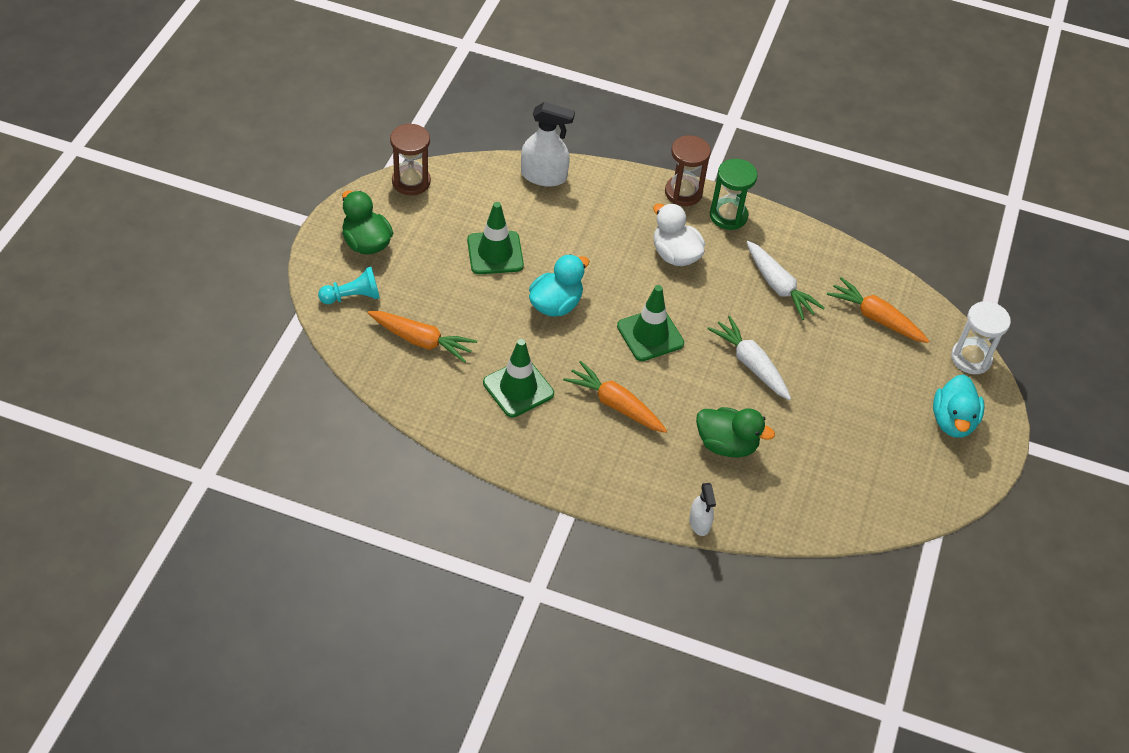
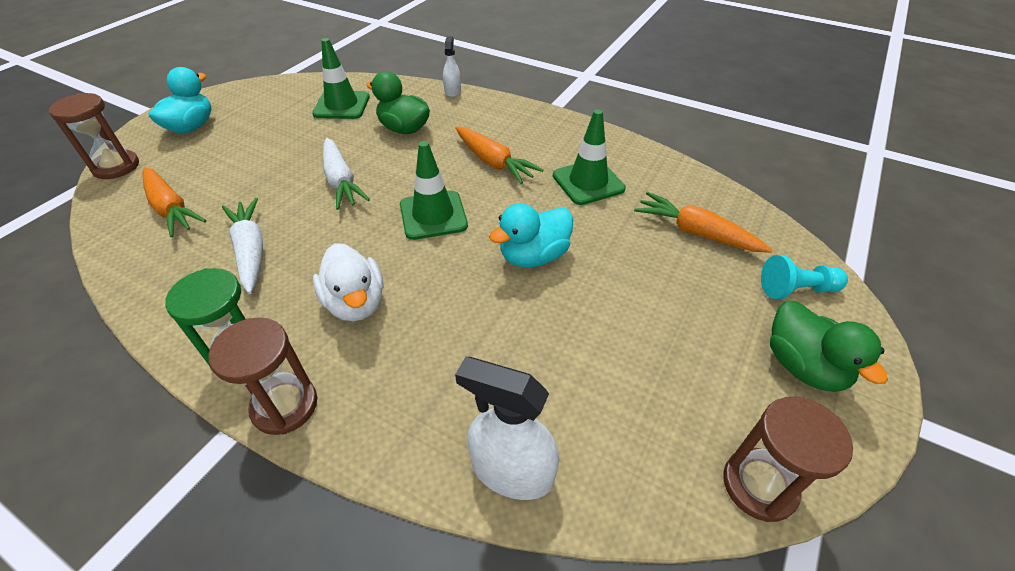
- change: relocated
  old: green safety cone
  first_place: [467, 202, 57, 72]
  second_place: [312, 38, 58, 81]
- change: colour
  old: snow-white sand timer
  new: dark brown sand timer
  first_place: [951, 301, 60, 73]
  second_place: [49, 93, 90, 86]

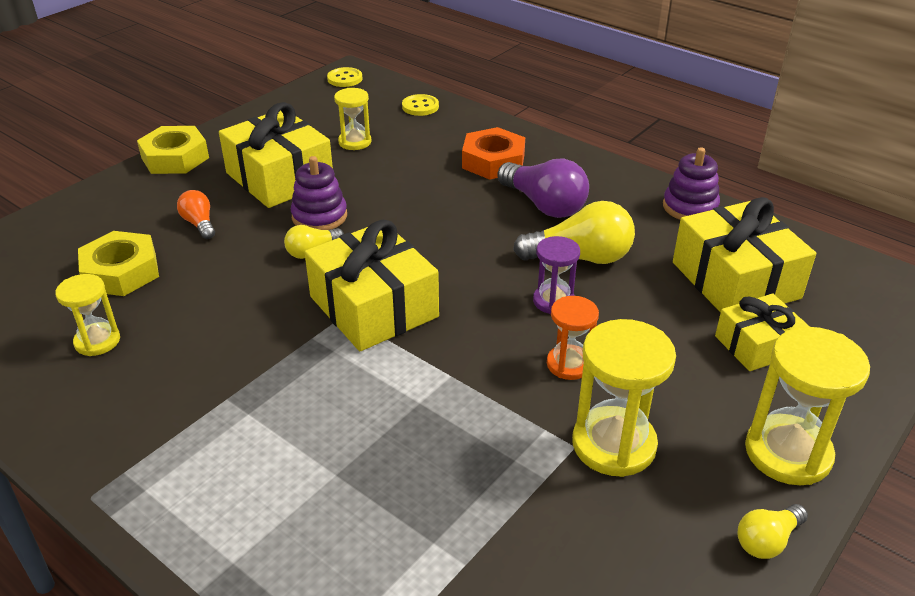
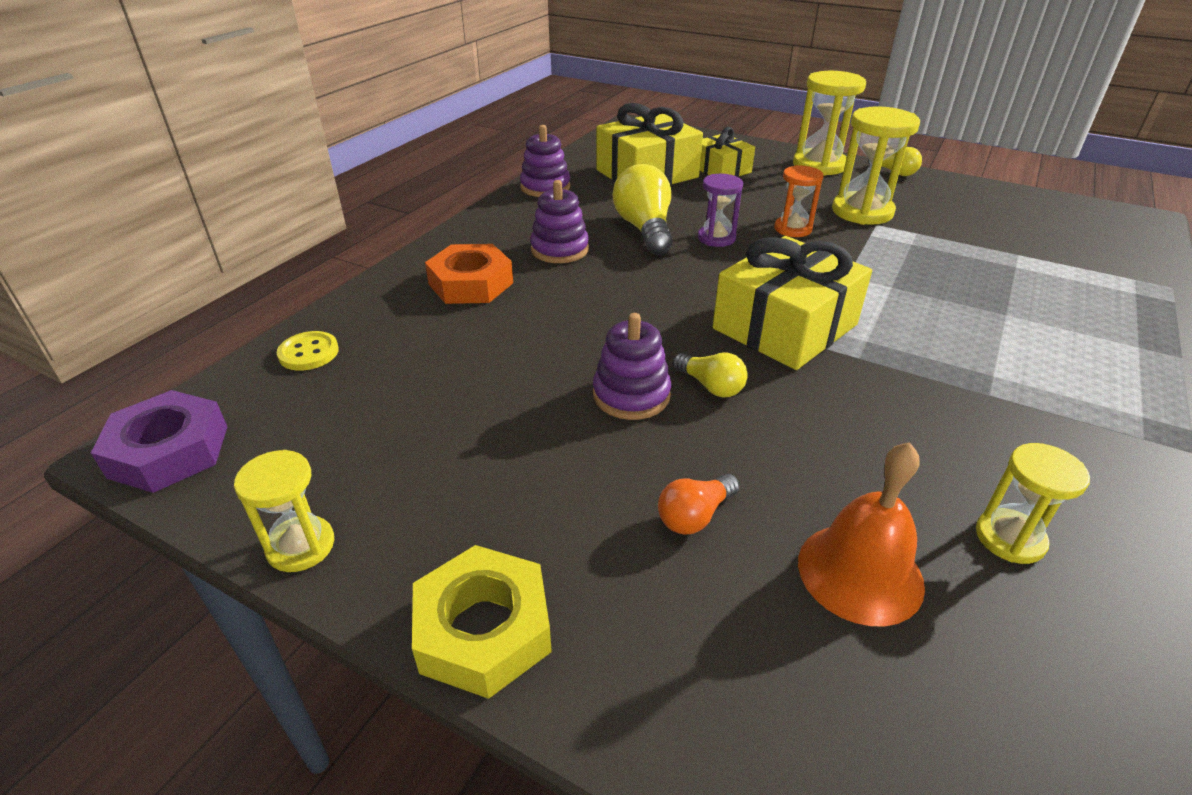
- change: missing
  old: golden gift
  first_place: [219, 102, 114, 106]
- change: relocated
  old: golden sand timer
  first_place: [334, 88, 37, 62]
  second_place: [234, 450, 100, 122]
- change: exchanged
  old: golden nut
  new: bright orange hand bell
  first_place: [78, 231, 81, 65]
  second_place: [798, 442, 127, 184]
- change: exchanged
  old: golden button
  new: purple nut
  first_place: [327, 67, 36, 20]
  second_place: [91, 390, 136, 103]
- change: exchanged
  old: purple lightbulb
  new: purple stacking rings
  first_place: [497, 159, 92, 59]
  second_place: [530, 180, 59, 83]

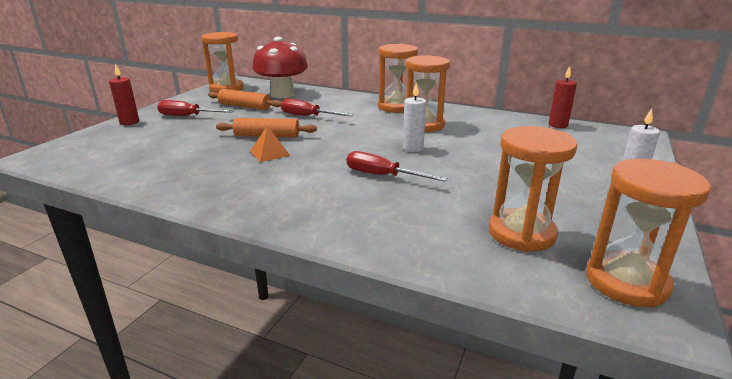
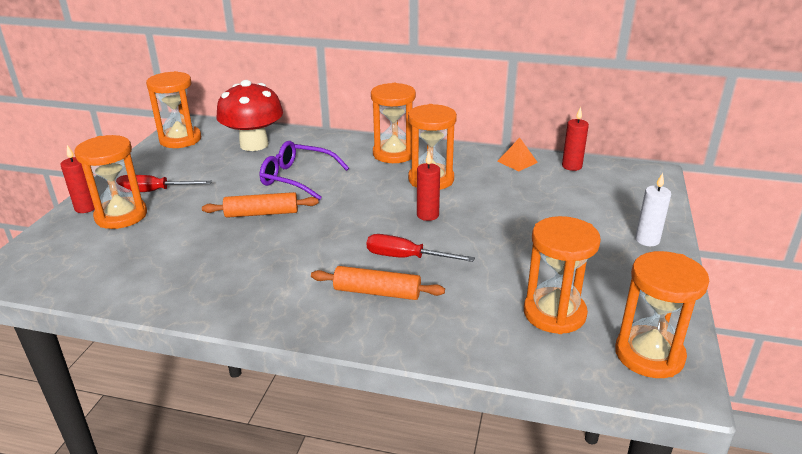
- change: appeared
  new: bright orange sand timer
  second_place: [74, 135, 73, 94]
- change: relocated
  old: bright orange rolling pin
  first_place: [208, 89, 74, 21]
  second_place: [311, 266, 134, 34]
- change: relocated
  old: bright orange solid pyramid
  first_place: [250, 126, 40, 36]
  second_place: [497, 138, 41, 33]
- change: exchanged
  old: scarlet flat screwdriver
  new: purple glasses
  first_place: [281, 98, 72, 18]
  second_place: [260, 141, 89, 59]
- change: colour
  old: snow-white candle
  new: scarlet candle
  first_place: [403, 83, 23, 69]
  second_place: [417, 152, 23, 69]

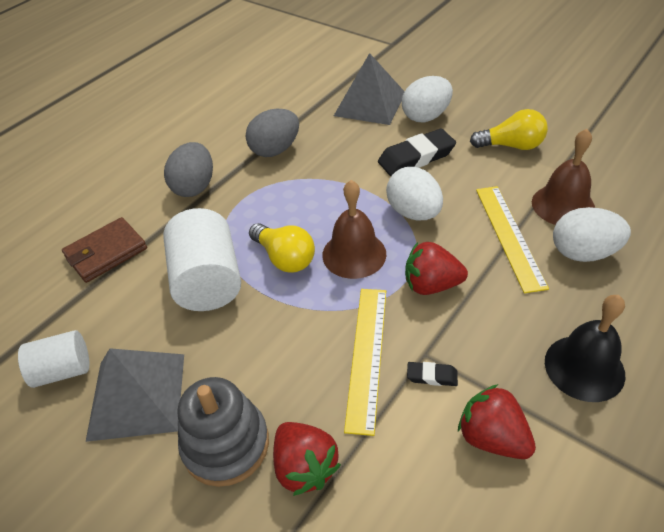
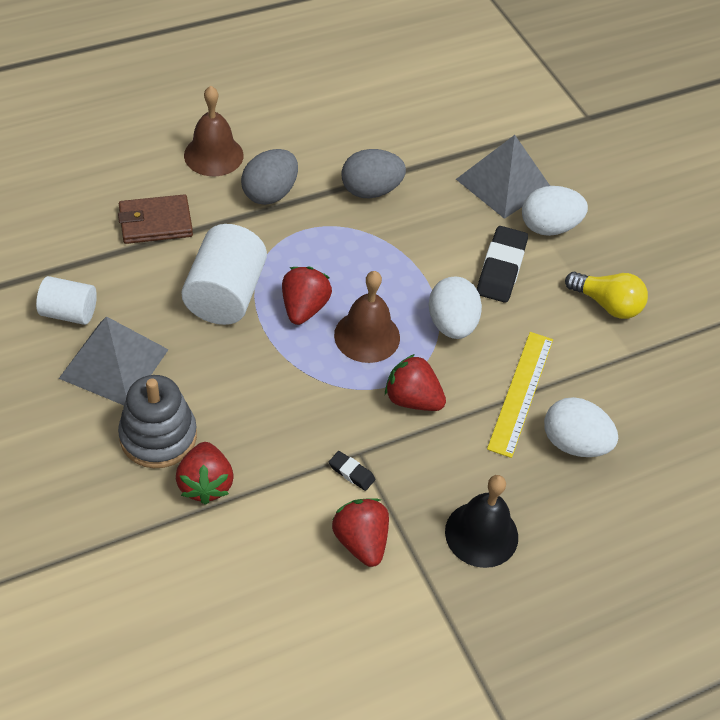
- change: missing
  old: golden ruler
  first_place: [344, 289, 42, 147]
- change: relocated
  old: dark brown hand bell
  first_place: [532, 129, 63, 96]
  second_place: [184, 86, 59, 90]
- change: exchanged
  old: golden lightbulb
  new: scarlet strawberry
  first_place: [249, 223, 66, 50]
  second_place: [282, 266, 50, 59]
- change: spun
  old: black eraser
  first_place: [378, 129, 78, 47]
  second_place: [477, 226, 51, 77]
  degrees: -75

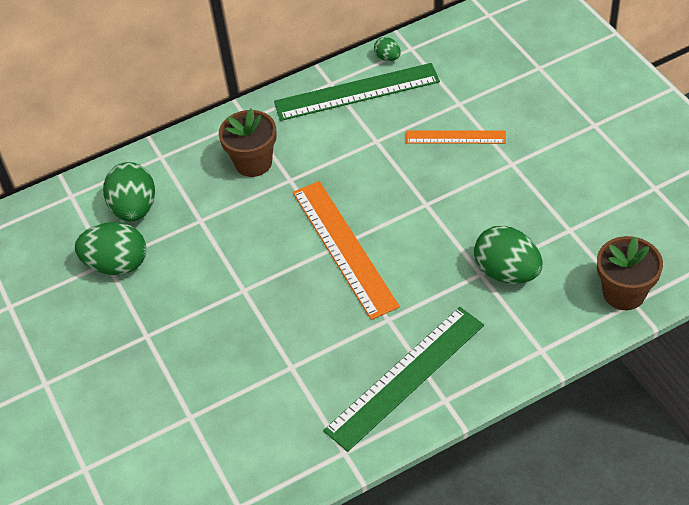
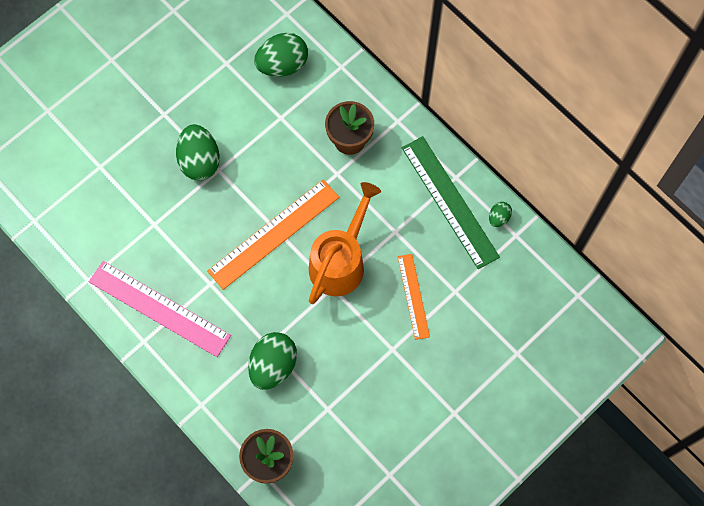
- change: appeared
  new: bright orange sprinkling can
  second_place: [309, 182, 72, 122]
- change: relocated
  old: green egg
  first_place: [75, 222, 71, 53]
  second_place: [176, 124, 44, 57]
- change: colour
  old: green ruler
  new: rose-pink ruler
  first_place: [323, 307, 161, 145]
  second_place: [89, 261, 142, 96]

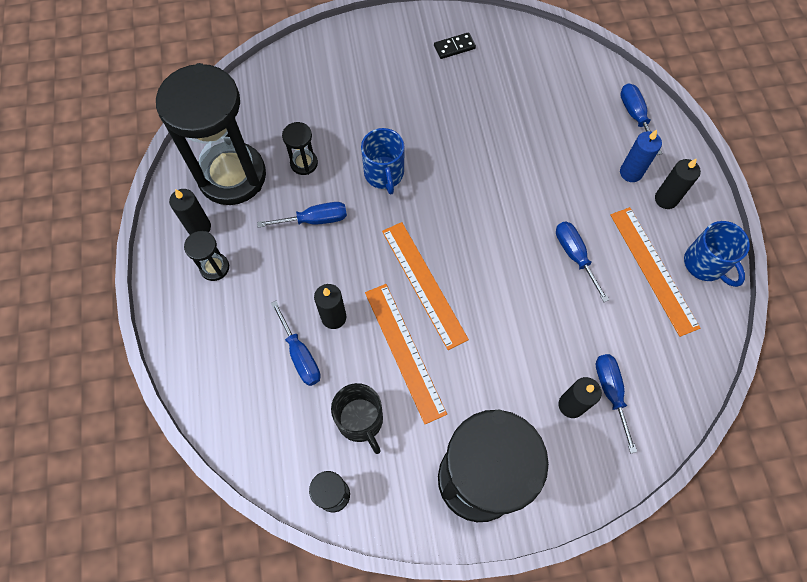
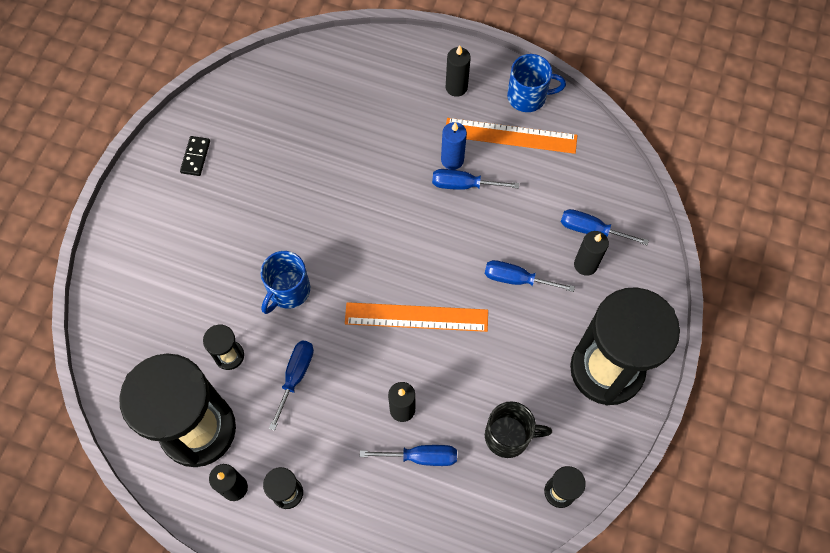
- change: missing
  old: bright orange ruler
  first_place: [365, 284, 82, 140]
- change: relocated
  old: blue flat screwdriver
  first_place: [620, 83, 42, 72]
  second_place: [485, 260, 90, 32]
- change: relocated
  old: blue candle
  first_place: [620, 130, 42, 52]
  second_place: [441, 122, 26, 48]
- change: spun
  old: blue tea mug
  first_place: [361, 128, 44, 66]
  second_place: [261, 251, 49, 63]
  degrees: 105

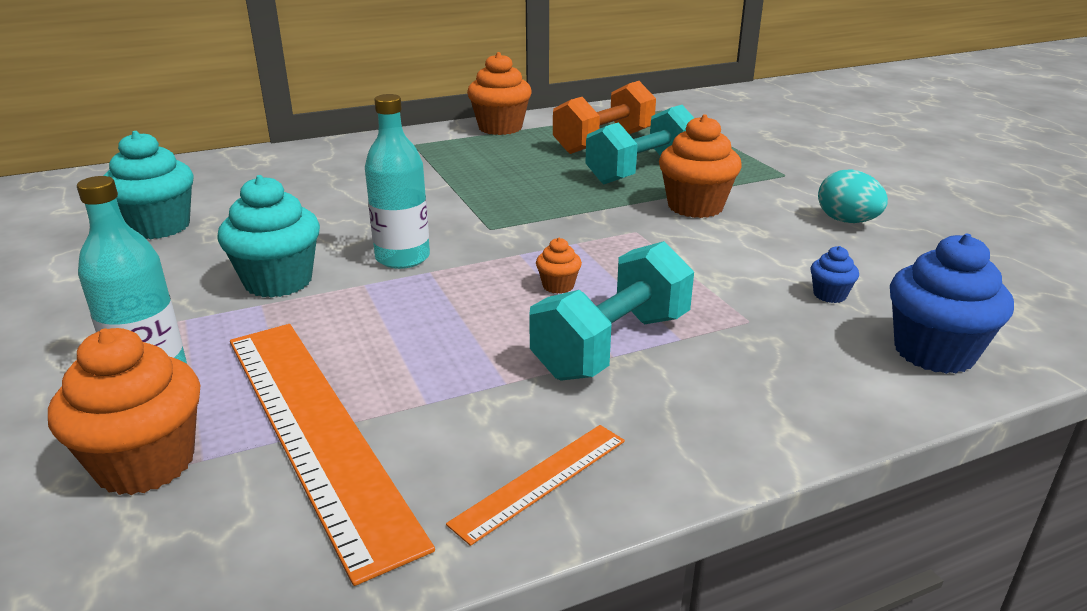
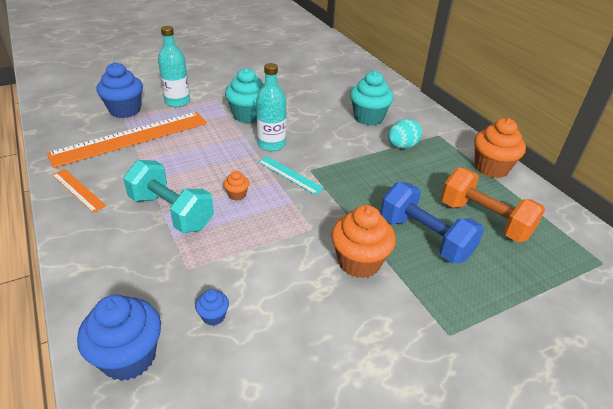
- change: appeared
  new: turquoise ruler
  second_place: [258, 156, 66, 39]
- change: relocated
  old: turquoise fairy cake
  first_place: [104, 131, 90, 108]
  second_place: [350, 71, 44, 55]
- change: relocated
  old: turquoise egg
  first_place: [818, 169, 70, 54]
  second_place: [388, 119, 34, 30]
- change: colour
  old: bright orange fairy cake
  new: blue fairy cake
  first_place: [48, 328, 152, 167]
  second_place: [96, 62, 47, 56]
- change: colour
  old: turquoise hand weight
  new: blue hand weight
  first_place: [586, 105, 108, 79]
  second_place: [380, 182, 104, 82]

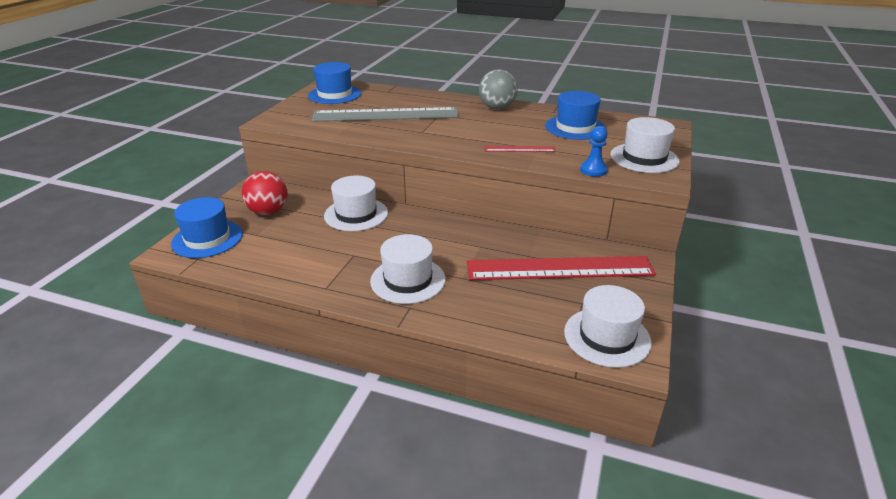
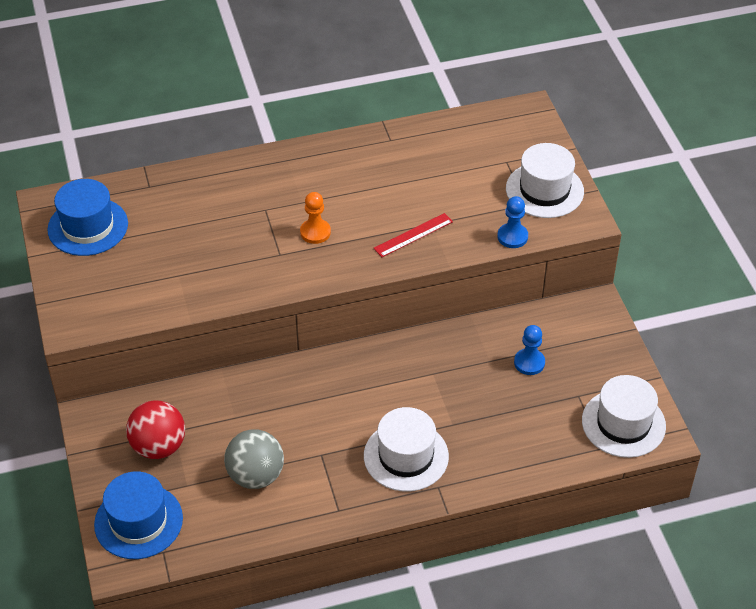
- change: missing
  old: grey ruler
  first_place: [311, 107, 148, 15]
- change: missing
  old: snow-white top hat
  first_place: [324, 176, 64, 55]
- change: missing
  old: blue top hat
  first_place: [545, 91, 61, 49]
- change: appeared
  new: bright orange pawn
  second_place: [300, 192, 31, 52]
- change: relocated
  old: grey play ball
  first_place: [479, 69, 39, 40]
  second_place: [224, 429, 60, 60]
- change: exchanged
  old: scarlet ruler
  new: blue pawn
  first_place: [467, 256, 189, 24]
  second_place: [514, 325, 31, 50]

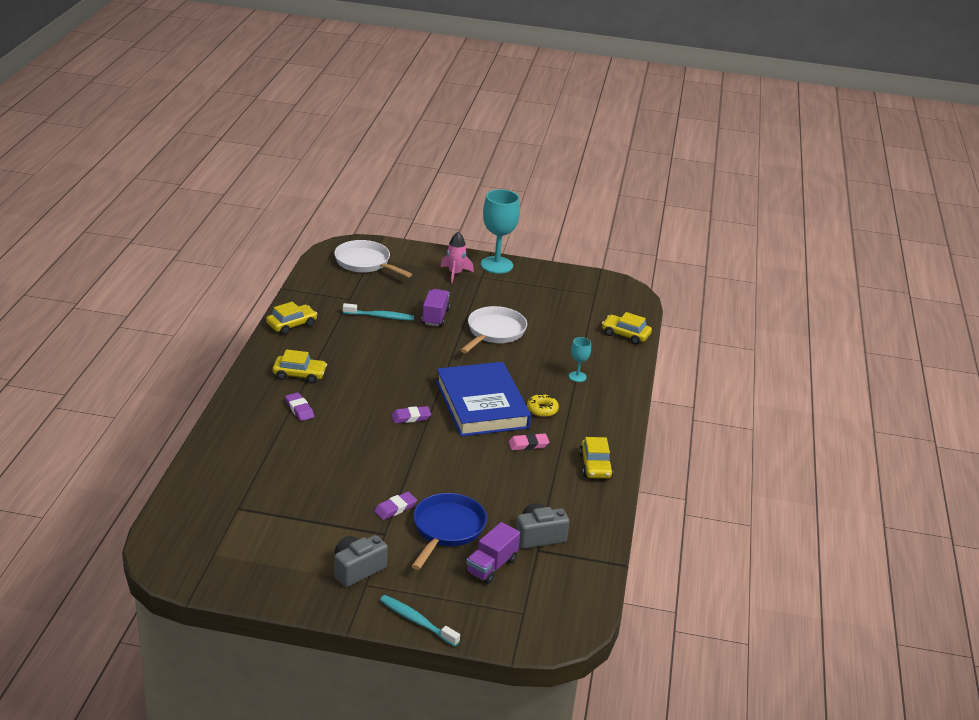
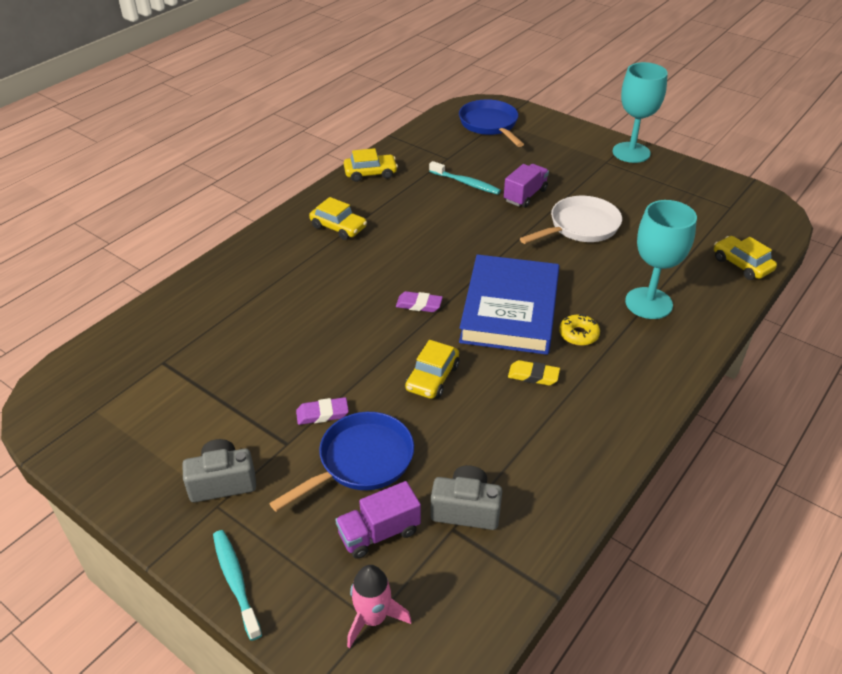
- change: missing
  old: purple eraser
  first_place: [285, 392, 29, 29]
- change: relocated
  old: rose-pink toy rocket
  first_place: [441, 232, 33, 51]
  second_place: [347, 565, 65, 83]
- change: relocated
  old: golden toy car
  first_place: [579, 437, 35, 41]
  second_place: [405, 340, 54, 59]
- change: colour
  old: snow-white frying pan
  new: blue frying pan
  first_place: [334, 240, 78, 37]
  second_place: [459, 99, 65, 48]
- change: colour
  old: rose-pink eraser
  new: golden eraser
  first_place: [508, 433, 41, 17]
  second_place: [508, 360, 52, 25]
- change: size
  old: turquoise wine glass
  first_place: [569, 337, 22, 45]
  second_place: [625, 200, 72, 119]
  factor: 2.08

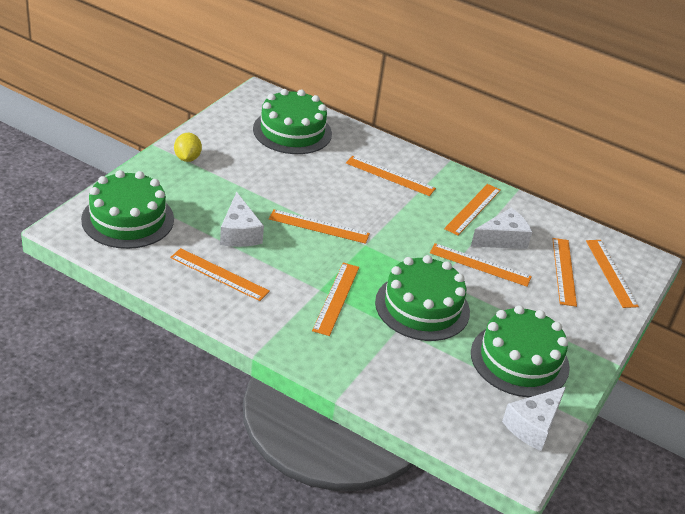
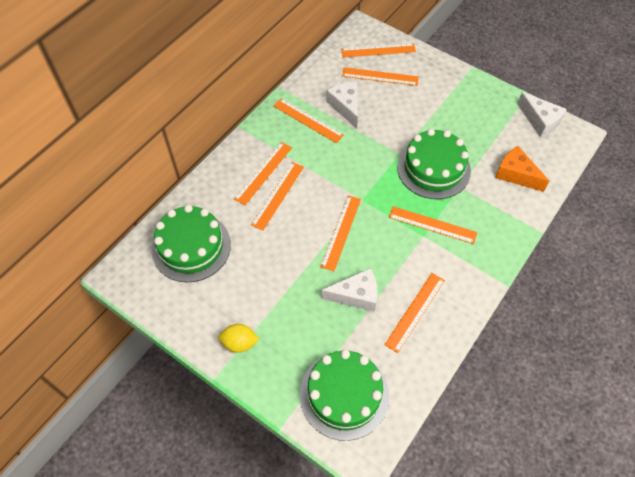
- change: missing
  old: green cake
  first_place: [471, 305, 99, 92]
- change: appeared
  new: bright orange cheese
  second_place: [495, 146, 54, 46]
- change: relocated
  old: bright orange ruler
  first_place: [430, 243, 102, 44]
  second_place: [251, 162, 53, 69]

